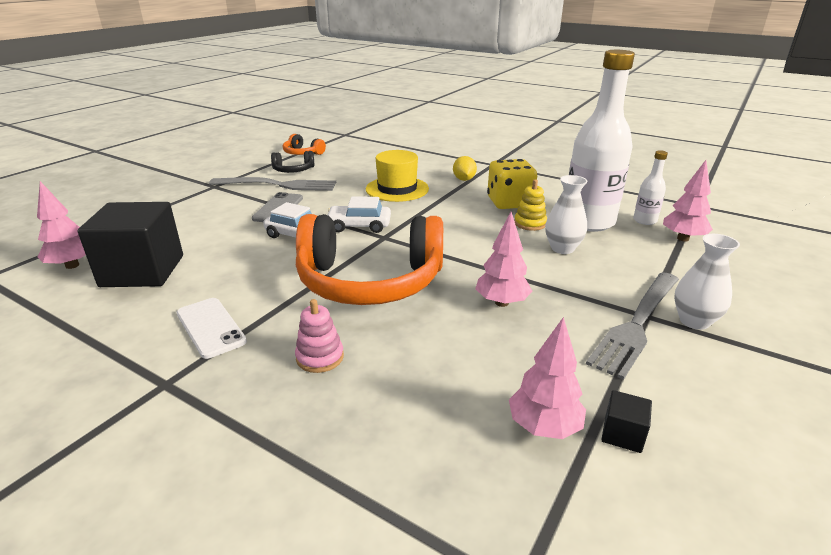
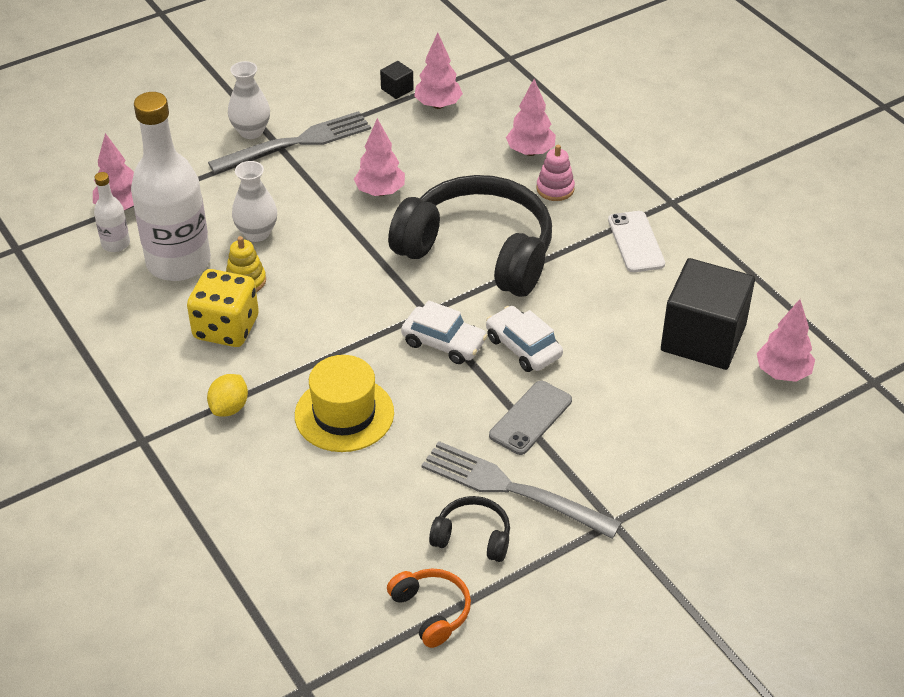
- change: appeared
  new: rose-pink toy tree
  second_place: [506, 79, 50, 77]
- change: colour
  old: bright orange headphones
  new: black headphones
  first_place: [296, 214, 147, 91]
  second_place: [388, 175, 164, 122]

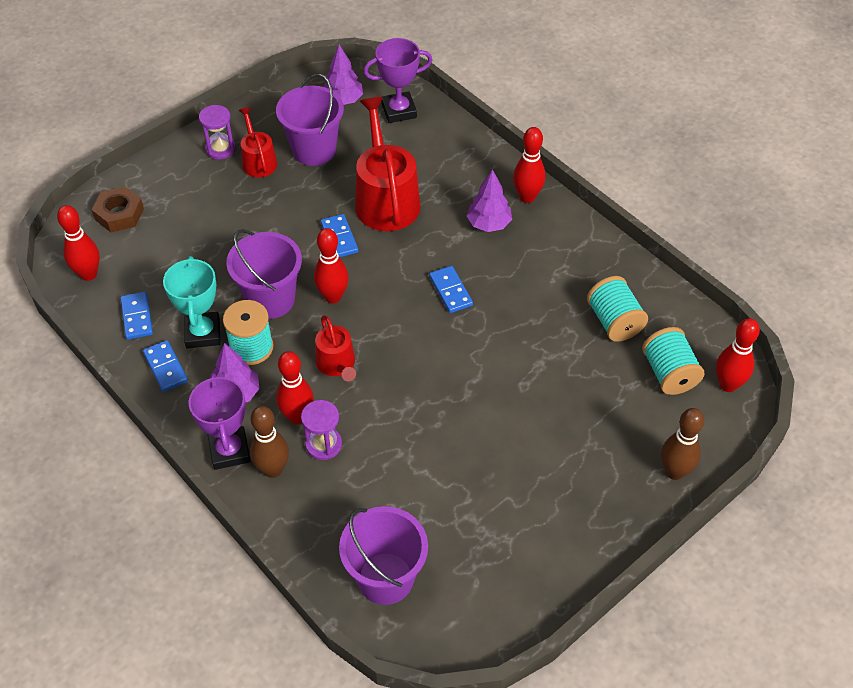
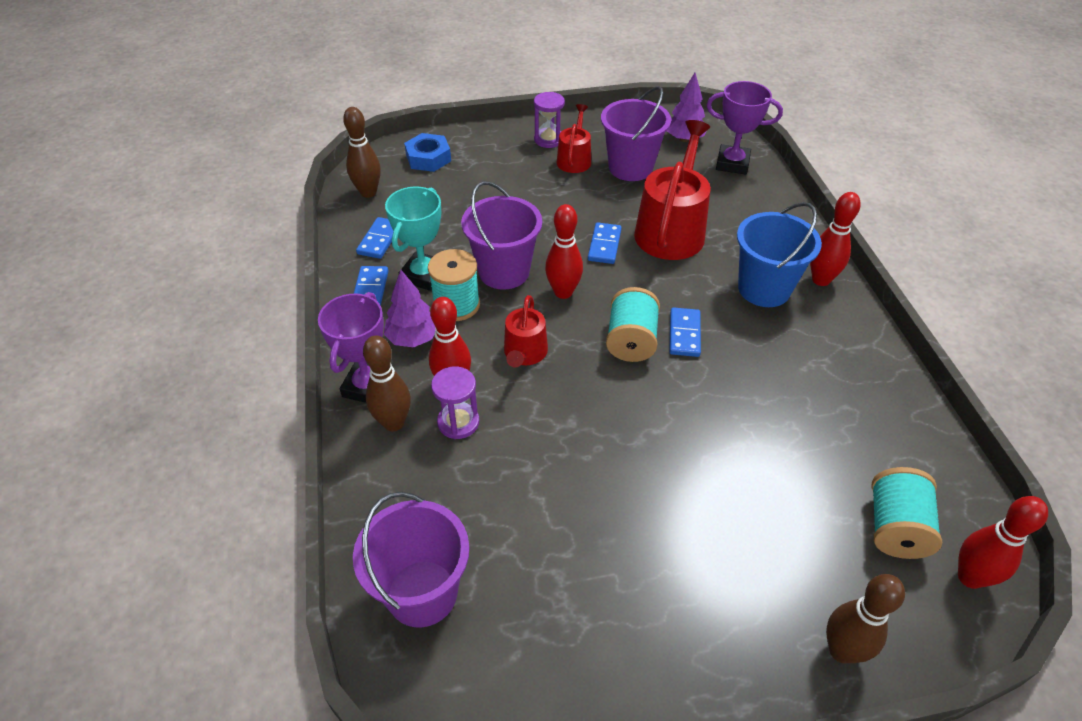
- change: relocated
  old: turquoise bobbin
  first_place: [587, 276, 61, 66]
  second_place: [606, 287, 54, 75]
- change: exchanged
  old: purple toy tree
  new: blue bucket
  first_place: [467, 169, 45, 63]
  second_place: [737, 202, 85, 105]
- change: colour
  old: scarlet tenpin
  new: dark brown tenpin
  first_place: [57, 205, 43, 76]
  second_place: [343, 107, 38, 91]
- change: colour
  old: dark brown nut
  new: blue nut
  first_place: [92, 186, 52, 46]
  second_place: [404, 133, 47, 39]

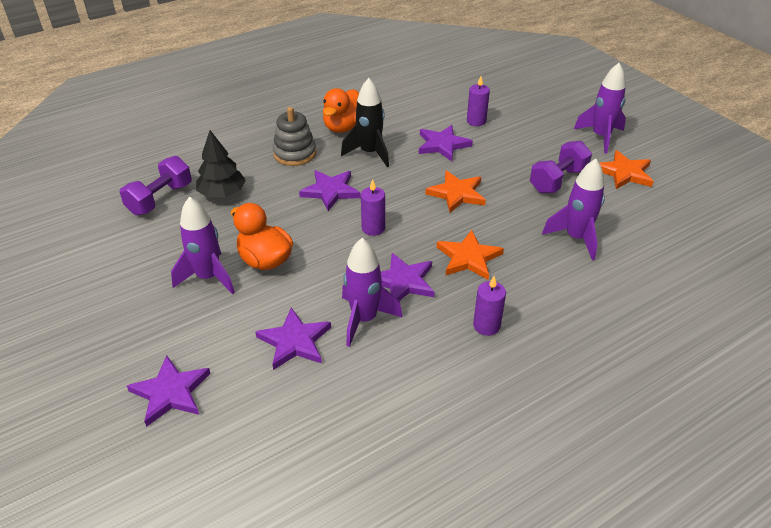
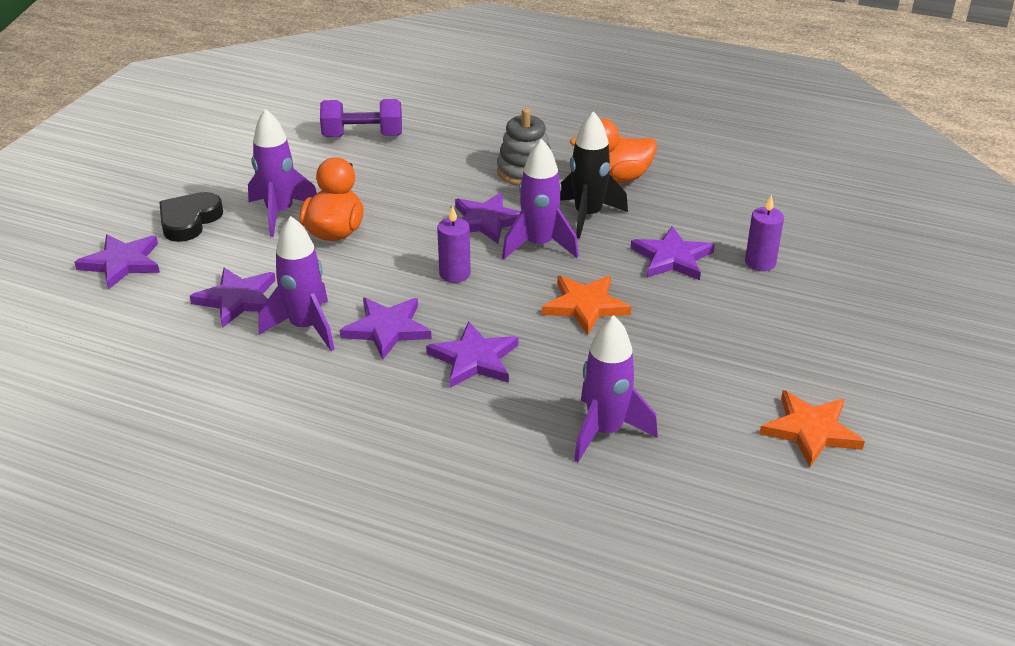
- change: missing
  old: black toy tree
  first_place: [196, 130, 50, 68]
- change: missing
  old: purple candle
  first_place: [473, 276, 33, 60]
- change: missing
  old: purple hand weight
  first_place: [530, 141, 62, 52]
- change: appeared
  new: black heart shape
  second_place: [159, 192, 64, 50]
- change: relocated
  old: purple toy rocket
  first_place: [574, 63, 52, 90]
  second_place: [502, 139, 77, 120]
- change: colour
  old: bright orange star
  new: purple star
  first_place: [437, 230, 67, 50]
  second_place: [426, 321, 92, 67]

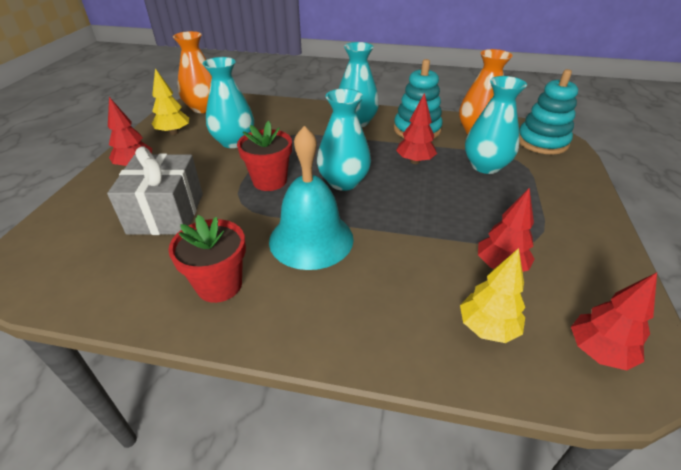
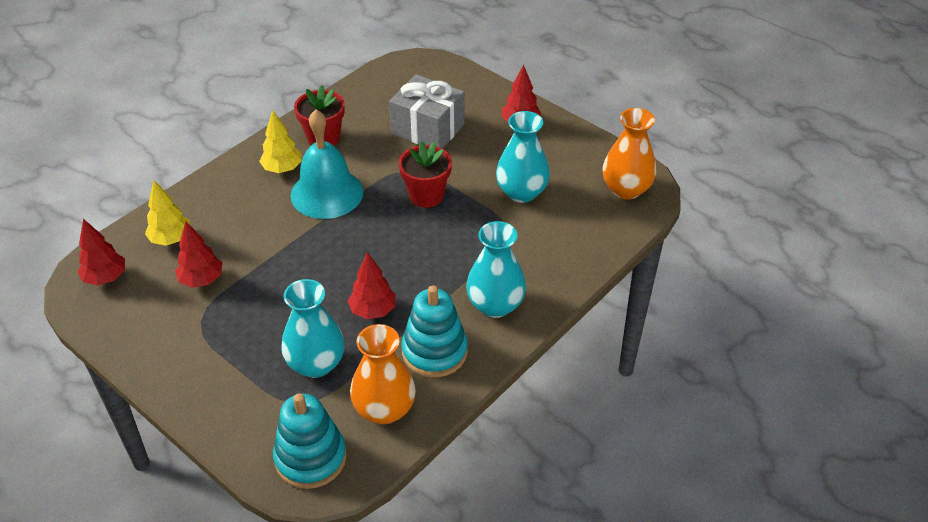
- change: missing
  old: turquoise tall vase
  first_place: [317, 88, 54, 103]
- change: relocated
  old: golden toy tree
  first_place: [152, 68, 37, 67]
  second_place: [259, 110, 43, 63]

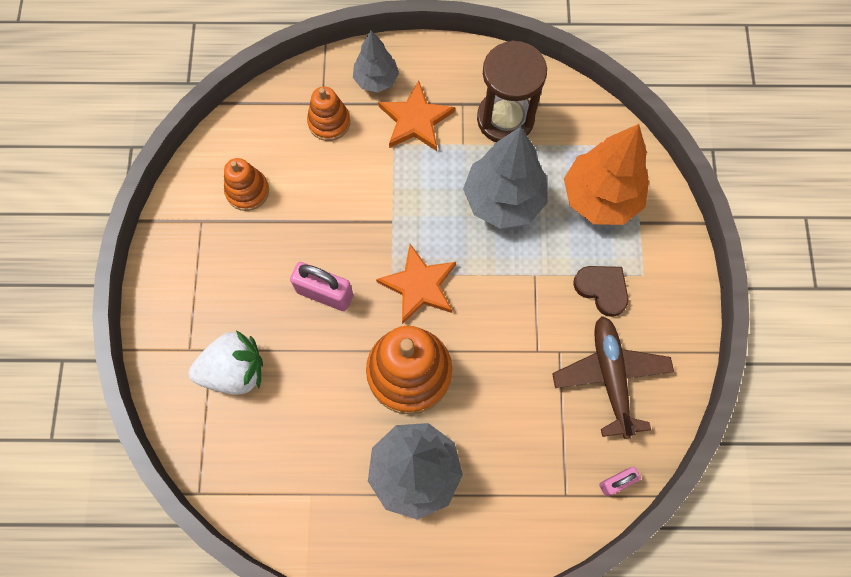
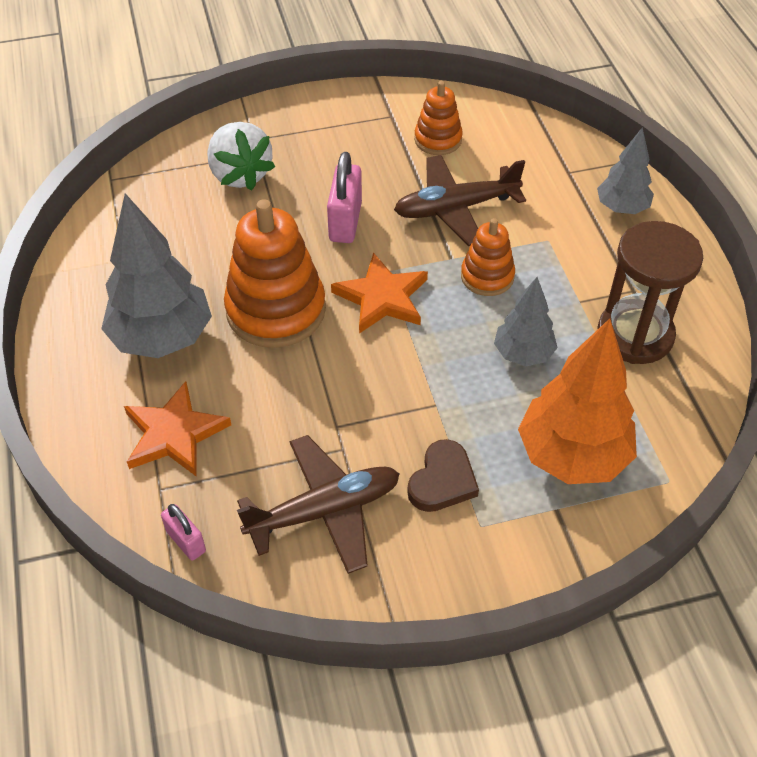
- change: appeared
  new: dark brown plane
  second_place: [394, 155, 132, 91]
- change: relocated
  old: bright orange stacking rings
  first_place: [307, 86, 43, 55]
  second_place: [461, 218, 54, 78]
- change: relocated
  old: bright orange star
  first_place: [378, 81, 77, 70]
  second_place: [124, 381, 107, 96]
- change: size
  old: grey toy tree
  first_place: [463, 126, 85, 103]
  second_place: [494, 277, 64, 90]
  factor: 0.58

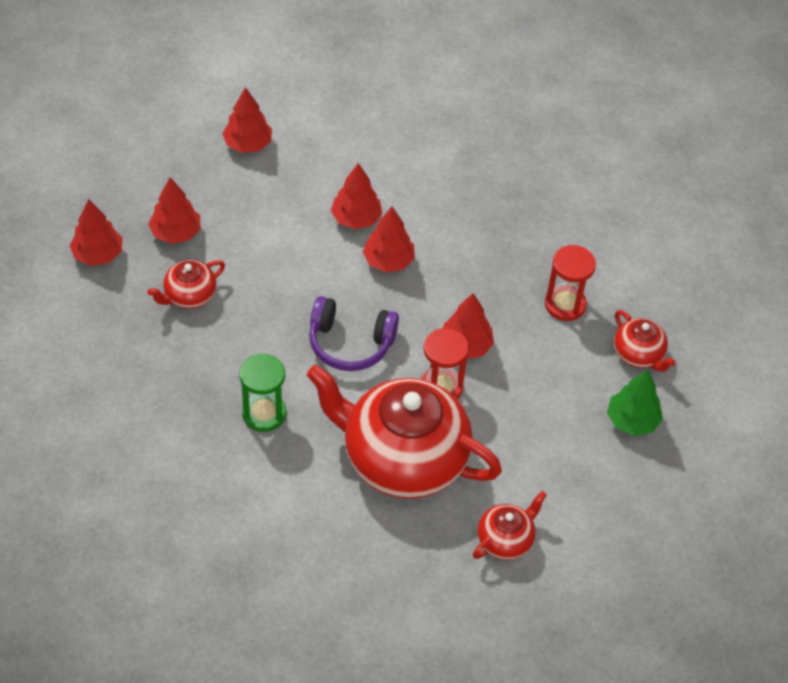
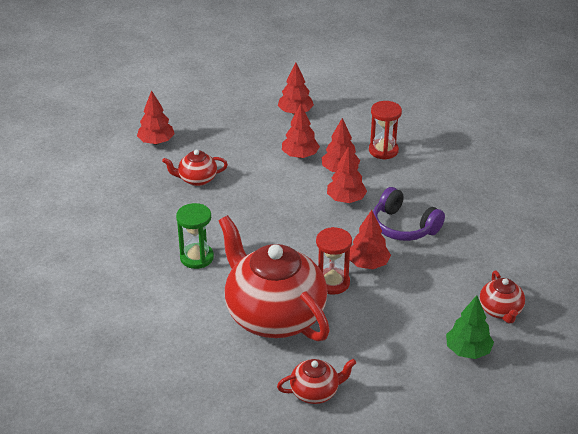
- change: relocated
  old: scarlet toy tree
  first_place: [148, 177, 52, 67]
  second_place: [282, 104, 38, 54]
- change: relocated
  old: purple headphones
  first_place: [309, 296, 90, 75]
  second_place: [373, 187, 72, 54]
- change: relocated
  old: scarlet sand timer
  first_place: [545, 245, 51, 76]
  second_place: [369, 101, 33, 59]

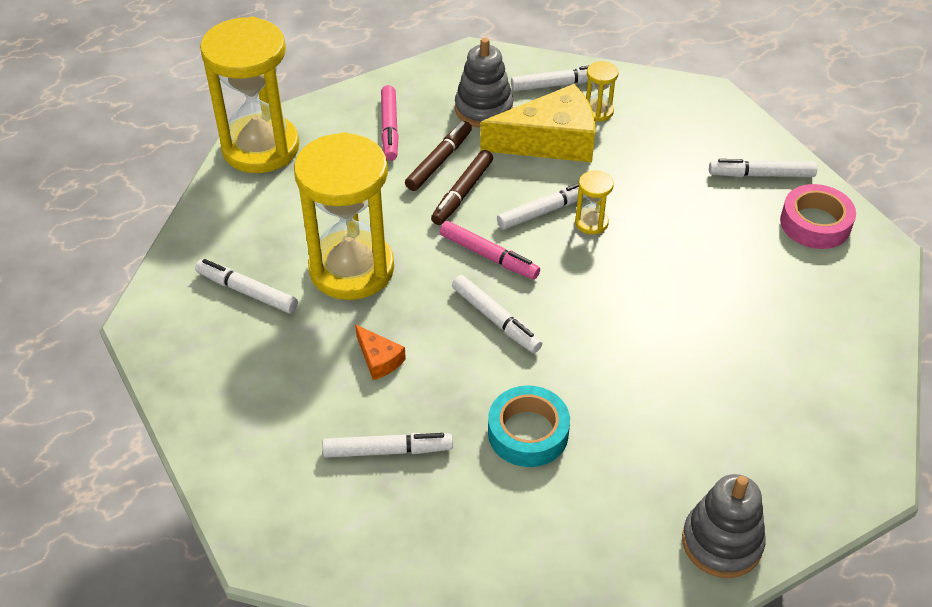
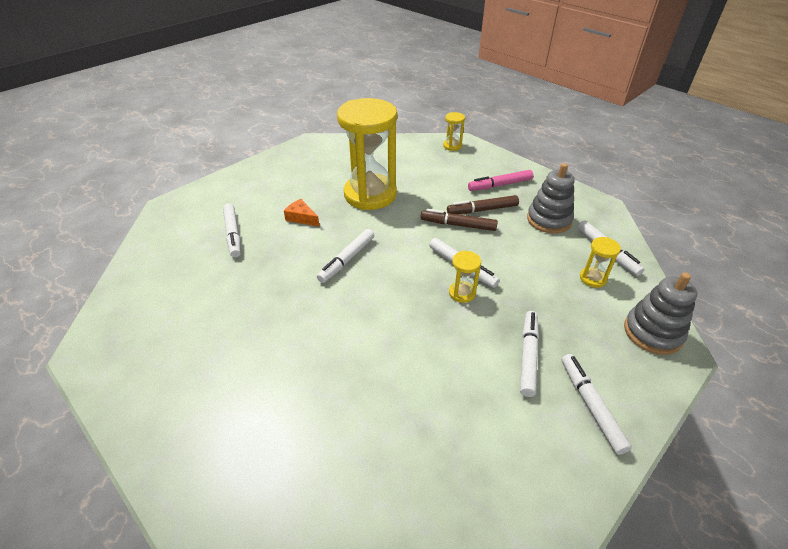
- change: missing
  old: rose-pink marker
  first_place: [440, 221, 100, 58]
- change: missing
  old: golden cheese
  first_place: [480, 84, 115, 78]
- change: missing
  old: turquoise tape
  first_place: [488, 385, 82, 82]
- change: missing
  old: rose-pink tape
  first_place: [780, 184, 76, 65]
- change: relocated
  old: snow-white marker
  first_place: [195, 259, 103, 55]
  second_place: [520, 311, 19, 86]
- change: relocated
  old: grey stacking rings
  first_place: [682, 474, 84, 104]
  second_place: [624, 273, 73, 82]
- change: spun
  old: bright orange cheese
  first_place: [355, 324, 51, 56]
  second_place: [284, 199, 36, 28]
  degrees: 90
- change: spun
  old: dark brown marker
  first_place: [405, 121, 67, 70]
  second_place: [447, 195, 72, 19]
  degrees: 150
- change: size
  old: golden sand timer
  first_place: [200, 17, 99, 156]
  second_place: [443, 112, 22, 39]
  factor: 0.41

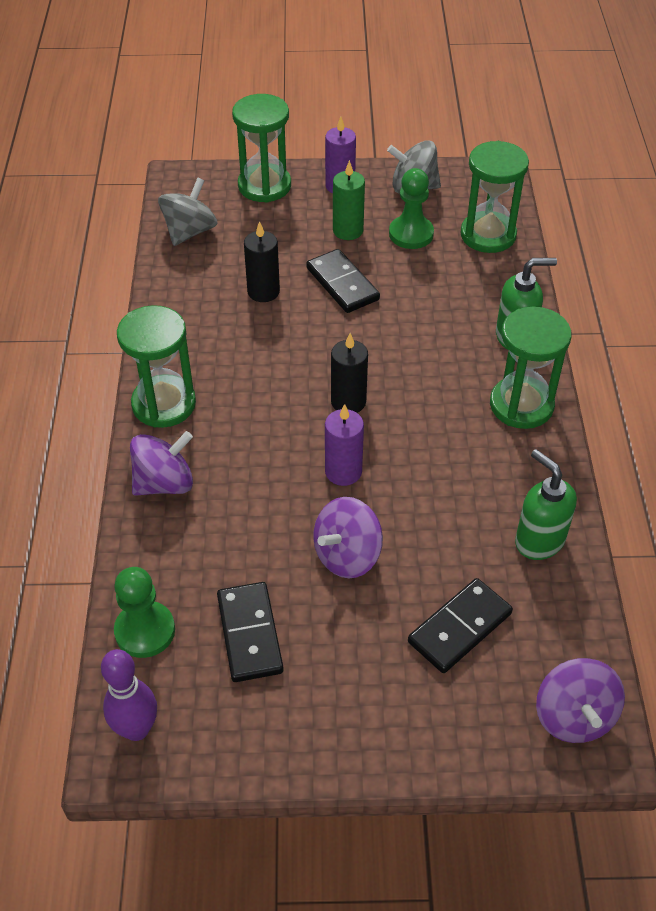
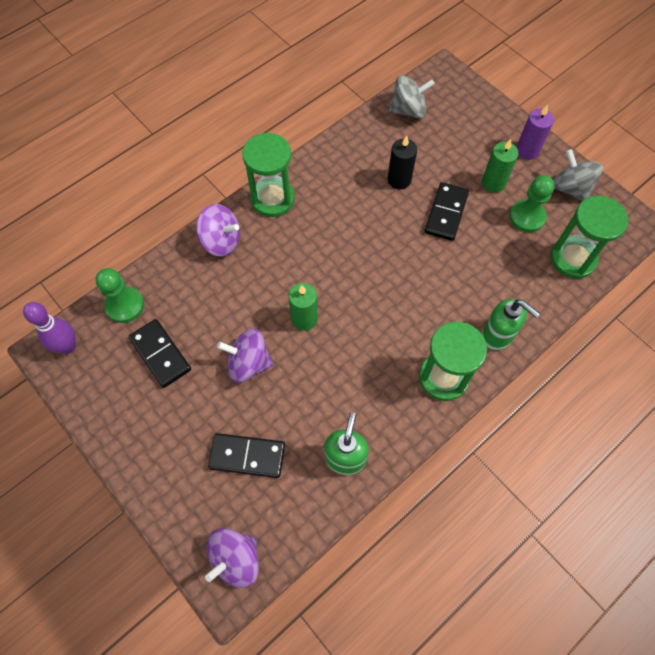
- change: missing
  old: green sand timer
  first_place: [232, 94, 59, 109]
- change: missing
  old: black candle
  first_place: [331, 333, 37, 80]
- change: colour
  old: purple candle
  new: green candle
  first_place: [325, 404, 39, 82]
  second_place: [288, 283, 30, 48]
- change: spun
  old: black domino tile
  first_place: [217, 582, 67, 100]
  second_place: [128, 319, 63, 69]
  degrees: -75

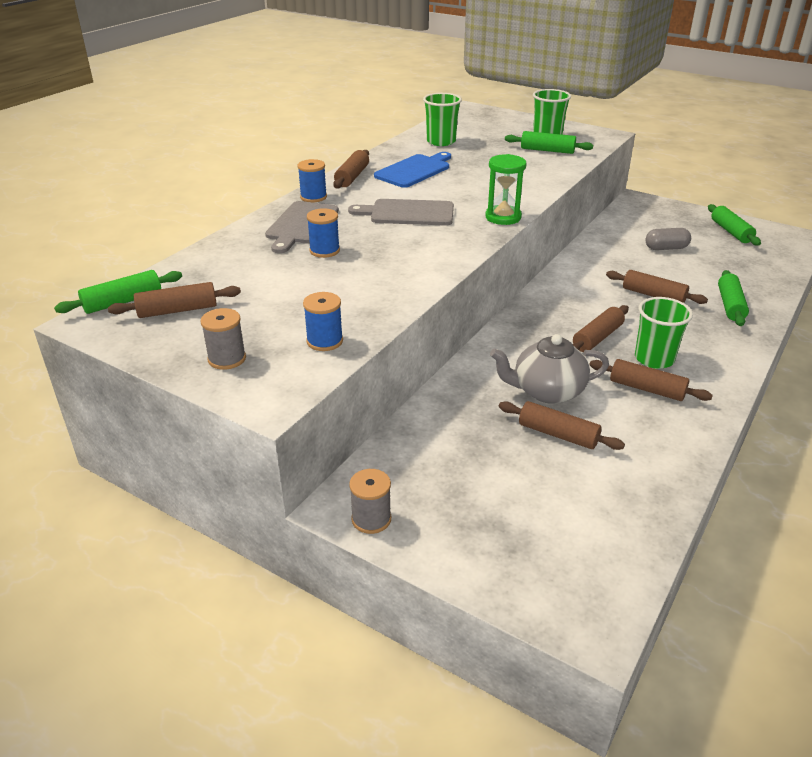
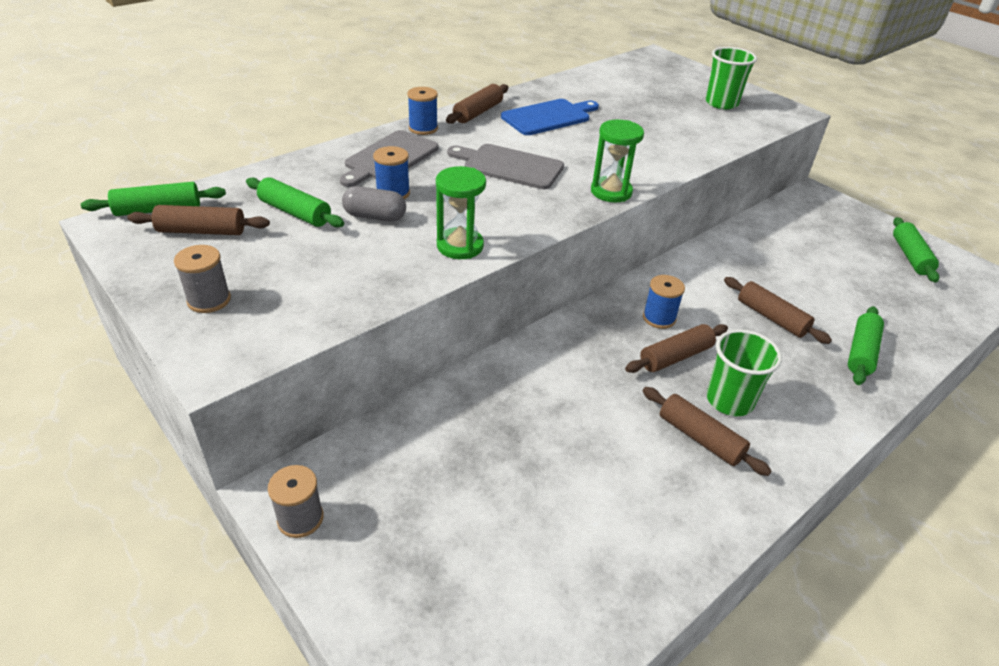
- change: missing
  old: green beaker
  first_place: [423, 93, 39, 53]
- change: missing
  old: grey china teapot
  first_place: [490, 334, 119, 70]
- change: missing
  old: dark brown rolling pin
  first_place: [499, 401, 126, 49]
- change: appeared
  new: green sand timer
  second_place: [436, 166, 50, 93]
- change: relocated
  old: blue bobbin
  first_place: [303, 292, 40, 59]
  second_place: [643, 275, 42, 54]
- change: relocated
  old: green rolling pin
  first_place: [505, 131, 88, 23]
  second_place: [246, 177, 98, 50]
- change: relocated
  old: grey pill shape
  first_place: [645, 228, 46, 22]
  second_place: [342, 186, 64, 36]

